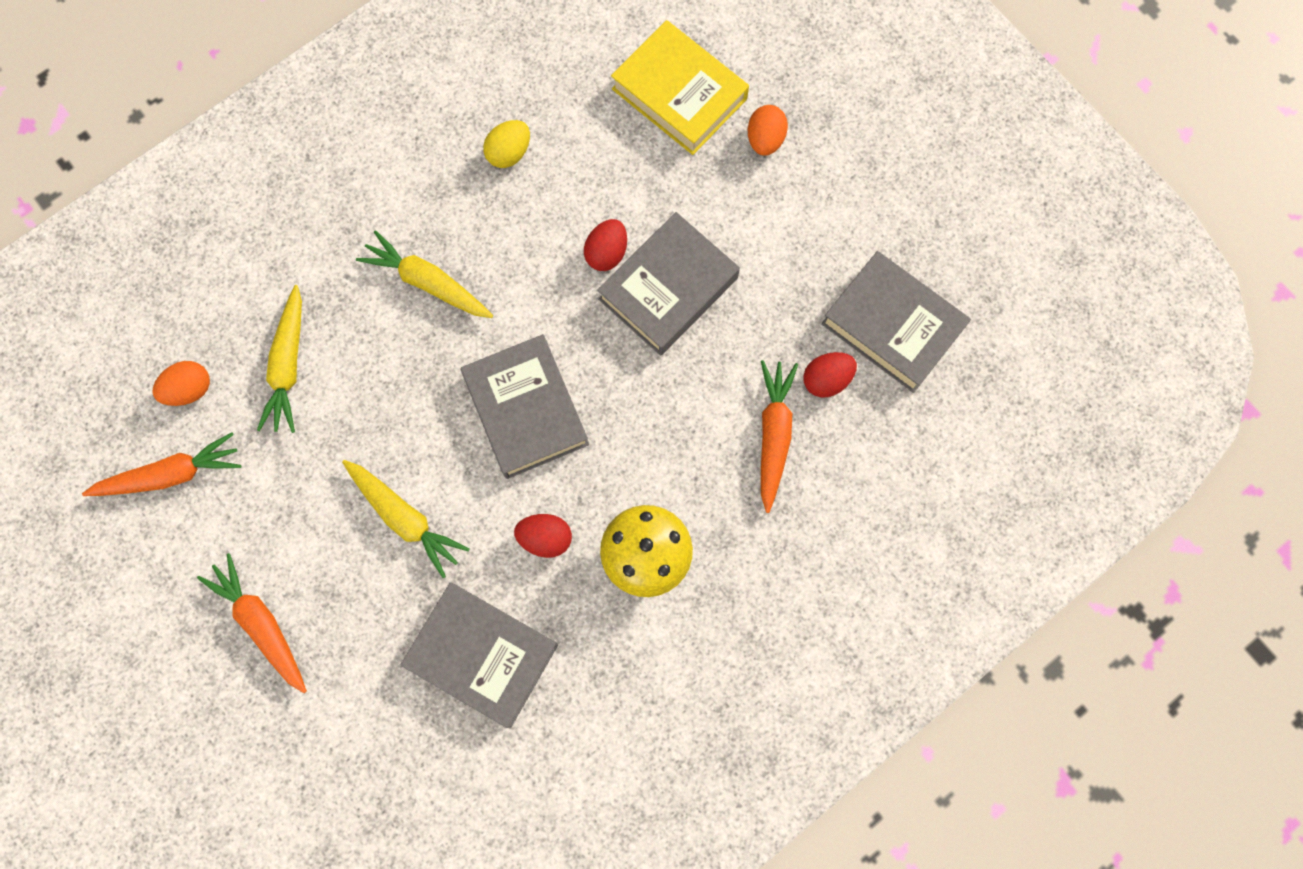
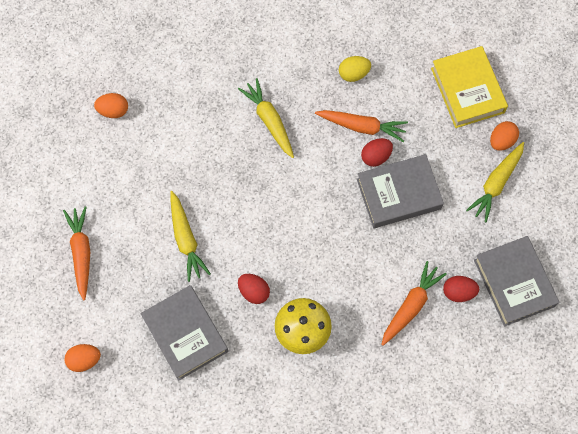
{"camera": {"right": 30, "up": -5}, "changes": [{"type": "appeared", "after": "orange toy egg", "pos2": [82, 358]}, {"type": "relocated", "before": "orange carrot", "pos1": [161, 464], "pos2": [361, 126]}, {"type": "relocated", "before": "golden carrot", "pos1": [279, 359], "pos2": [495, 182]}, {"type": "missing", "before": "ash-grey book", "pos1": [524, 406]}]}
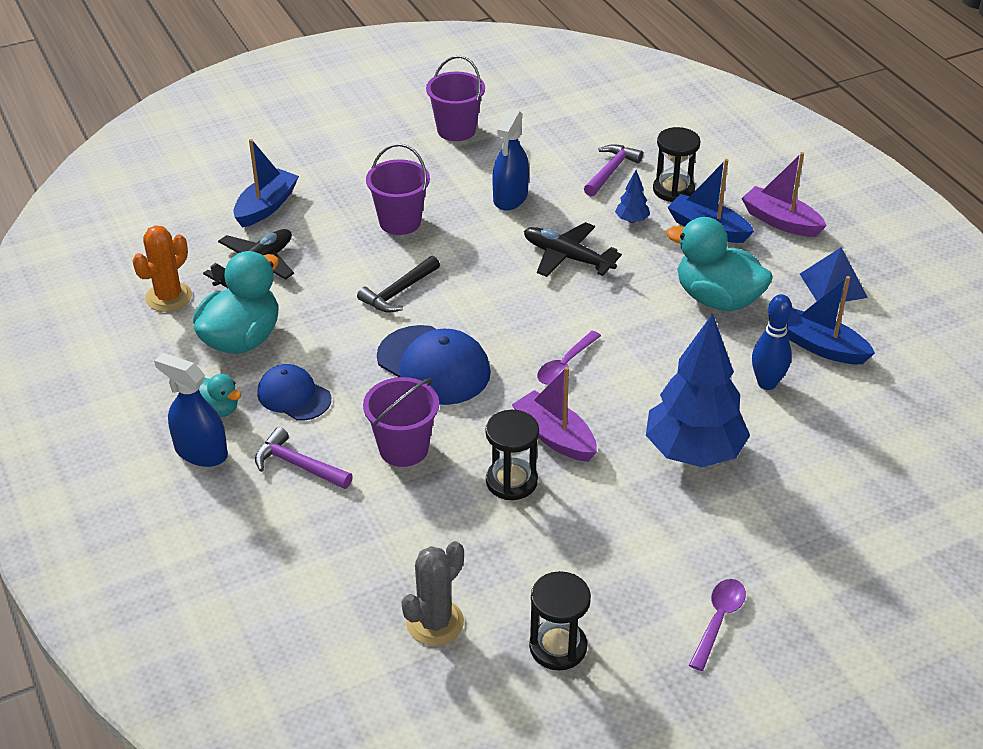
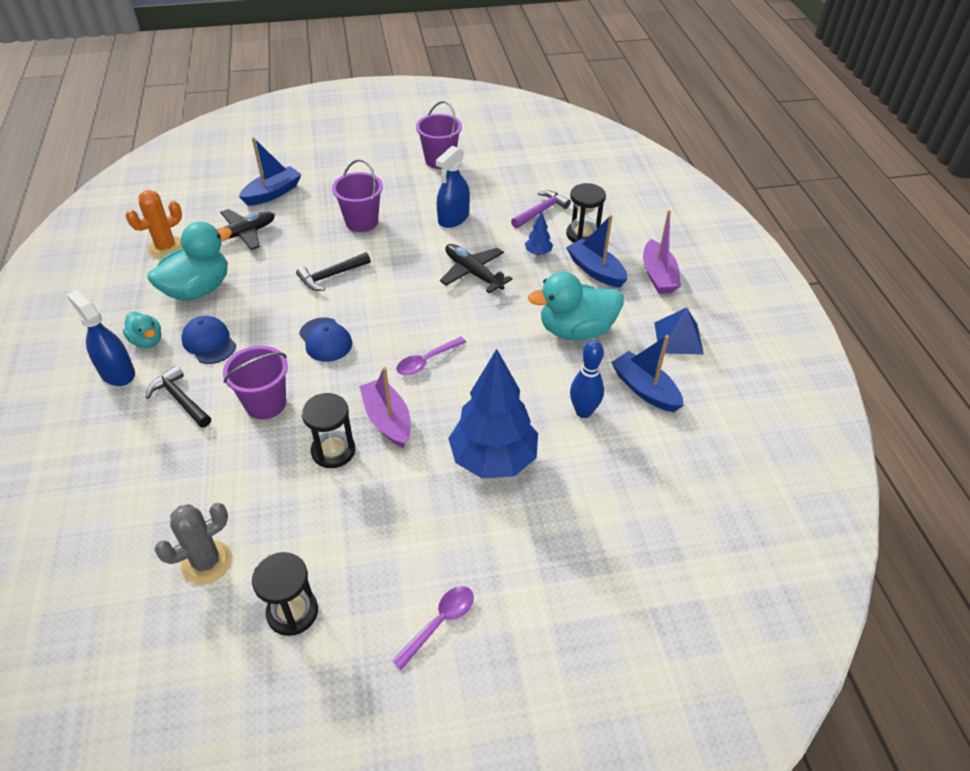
{"camera": {"right": 15, "up": 5}, "changes": [{"type": "colour", "before": "purple hammer", "after": "jet-black hammer", "pos1": [304, 458], "pos2": [178, 397]}, {"type": "size", "before": "blue baseball cap", "pos1": [434, 365], "pos2": [325, 339], "scale": 0.63}, {"type": "spun", "before": "teal toy duck", "pos1": [719, 264], "pos2": [576, 306], "turn": -60}, {"type": "spun", "before": "purple boat", "pos1": [784, 194], "pos2": [662, 252], "turn": -150}]}
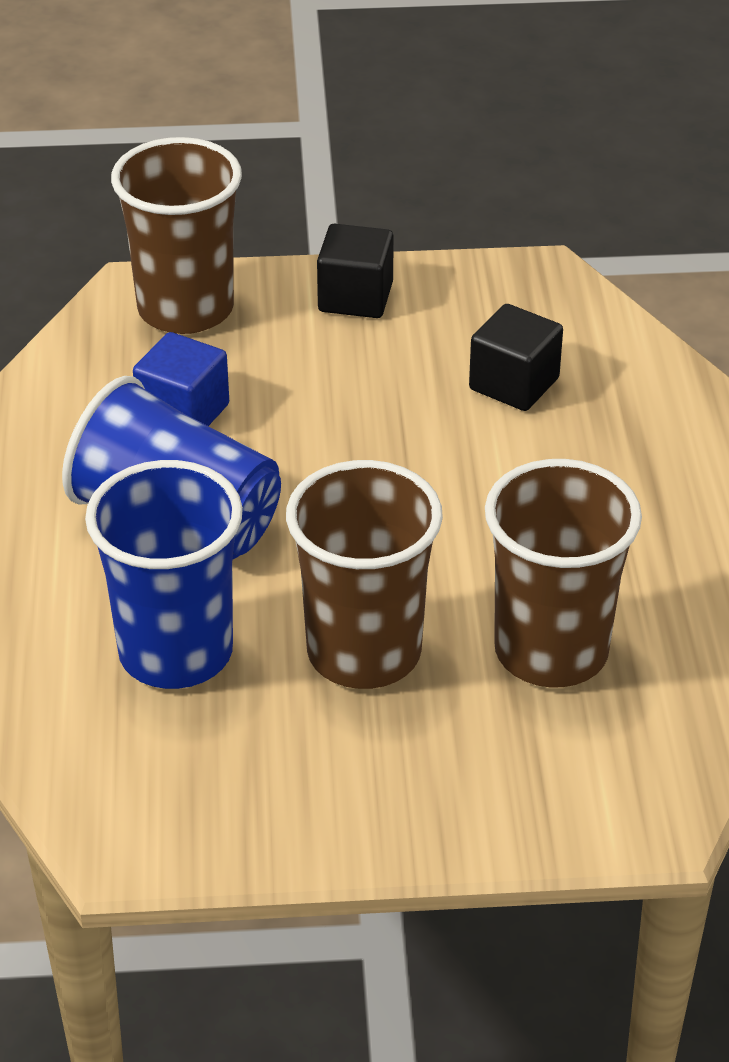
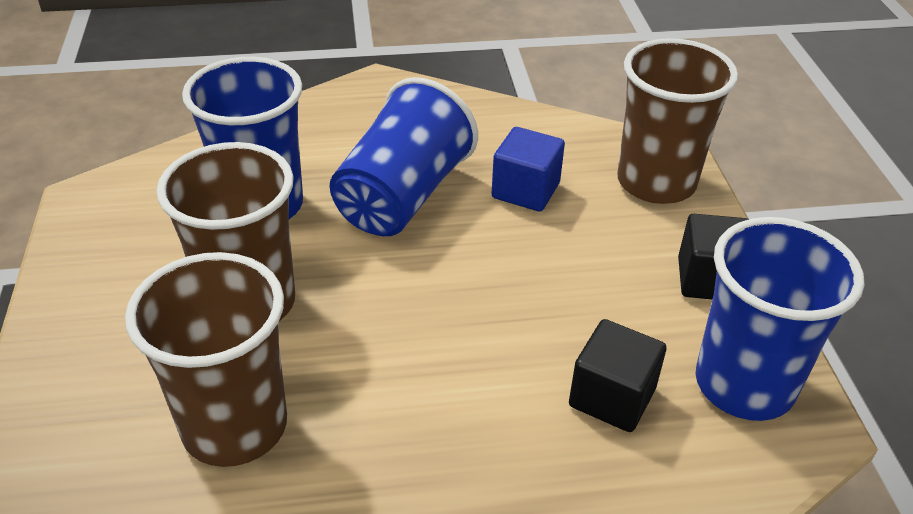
{"camera": {"right": 85, "up": 0}, "changes": [{"type": "appeared", "after": "blue tumbler", "pos2": [779, 319]}]}
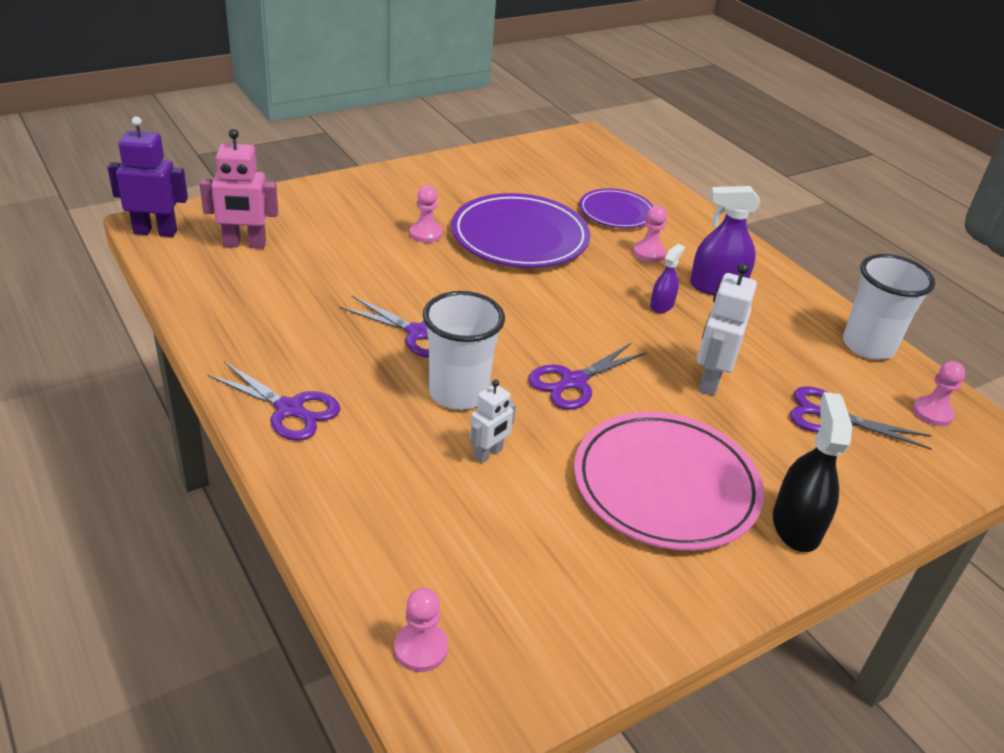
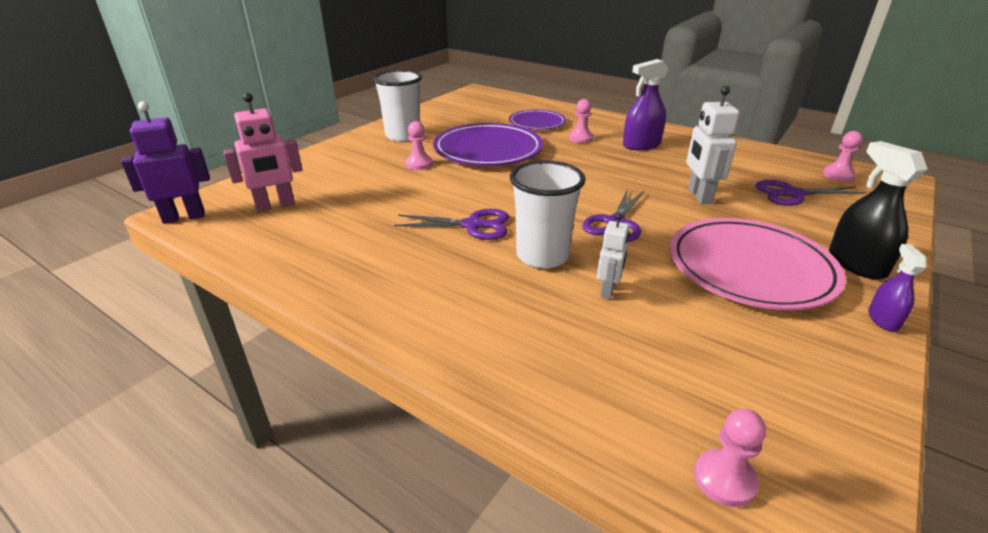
{"camera": {"right": -20, "up": -5}, "changes": [{"type": "relocated", "before": "pure white tumbler", "pos1": [889, 307], "pos2": [397, 106]}, {"type": "relocated", "before": "purple sprayer", "pos1": [667, 278], "pos2": [897, 287]}, {"type": "missing", "before": "purple pair of scissors", "pos1": [274, 401]}]}
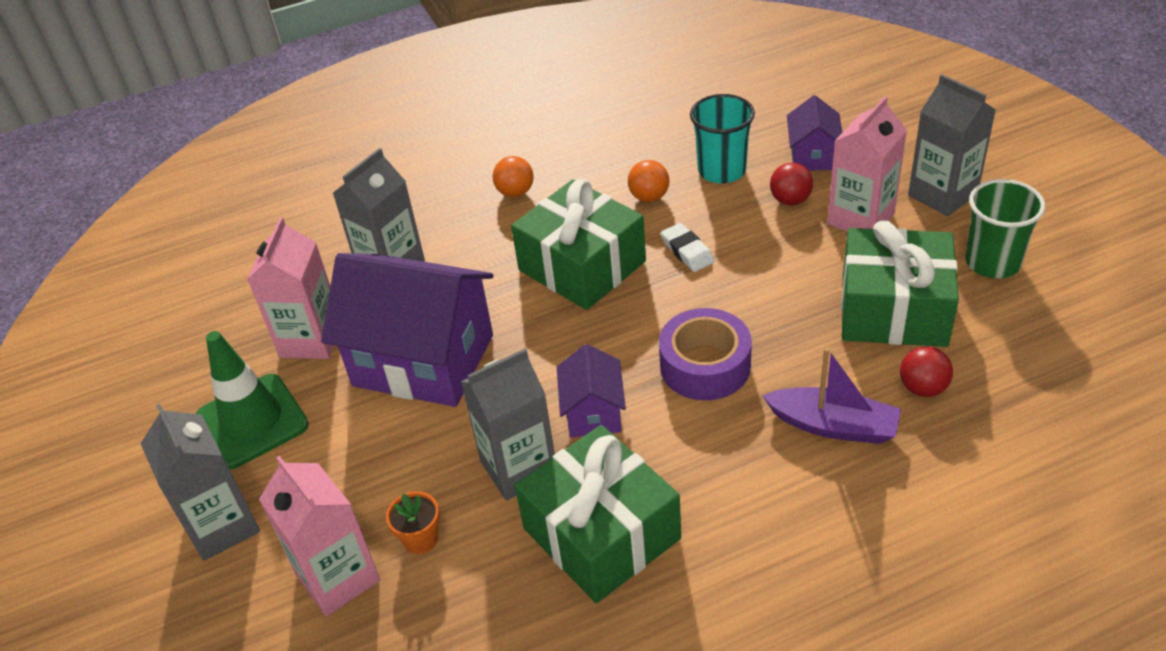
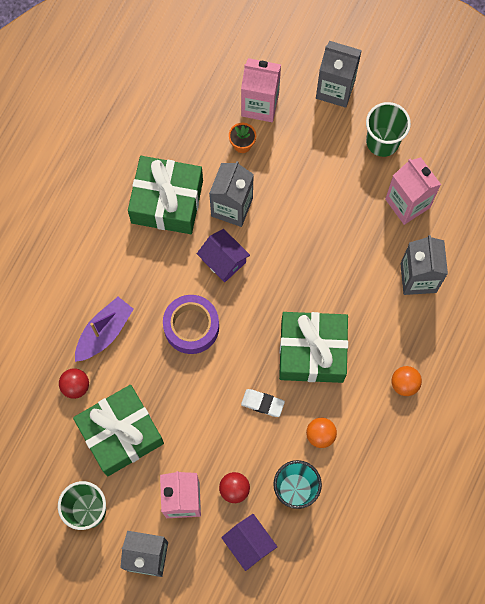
{"camera": {"right": 135, "up": 30}, "changes": [{"type": "spun", "before": "purple boat", "pos1": [831, 395], "pos2": [104, 329], "turn": 150}, {"type": "exchanged", "before": "leaf-green road cone", "after": "leaf-green tumbler", "pos1": [252, 400], "pos2": [388, 129]}, {"type": "missing", "before": "purple house", "pos1": [407, 330]}]}
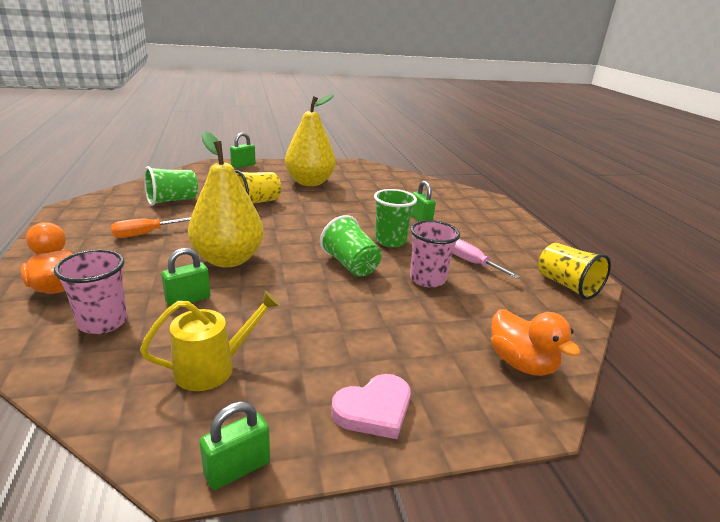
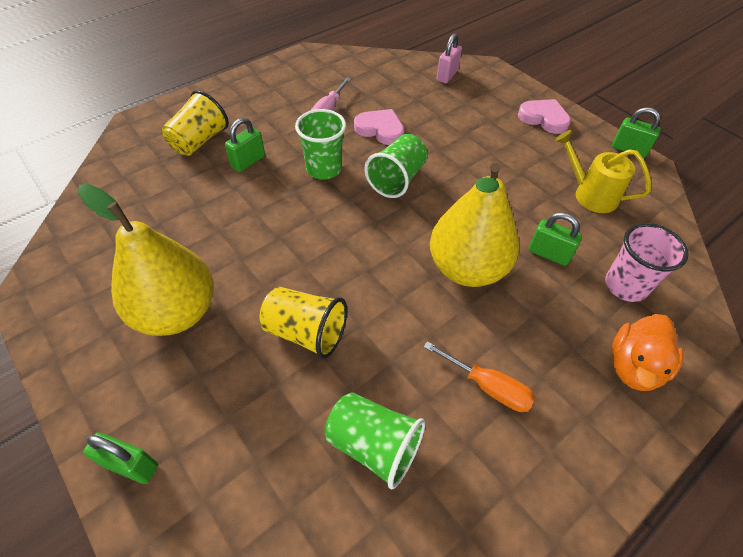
{"camera": {"right": -115, "up": 25}, "changes": [{"type": "relocated", "before": "golden tumbler", "pos1": [574, 271], "pos2": [195, 123]}, {"type": "exchanged", "before": "rose-pink tumbler", "after": "rose-pink heart shape", "pos1": [435, 254], "pos2": [379, 127]}, {"type": "exchanged", "before": "orange toy duck", "after": "rose-pink lock", "pos1": [535, 342], "pos2": [449, 58]}]}
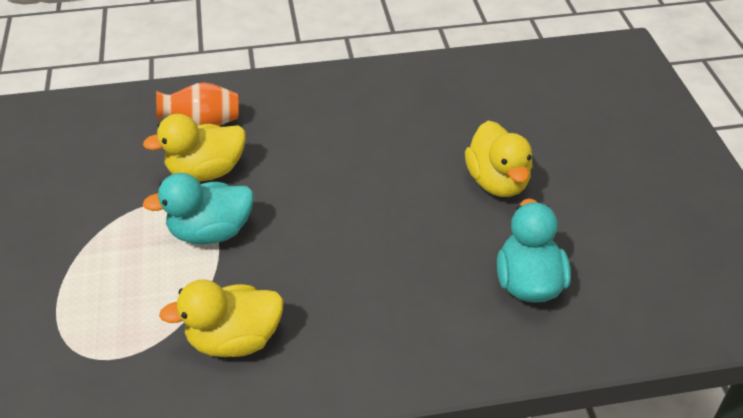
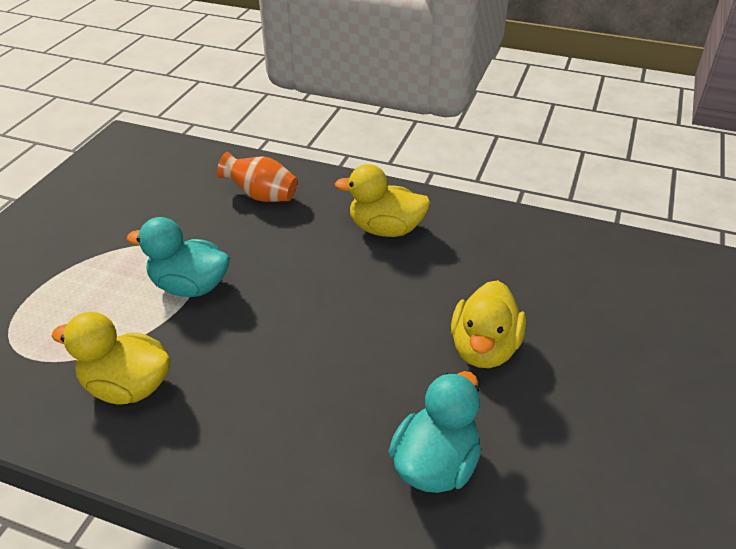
{"camera": {"right": 30, "up": -5}, "changes": [{"type": "relocated", "before": "golden toy duck", "pos1": [194, 147], "pos2": [383, 200]}]}
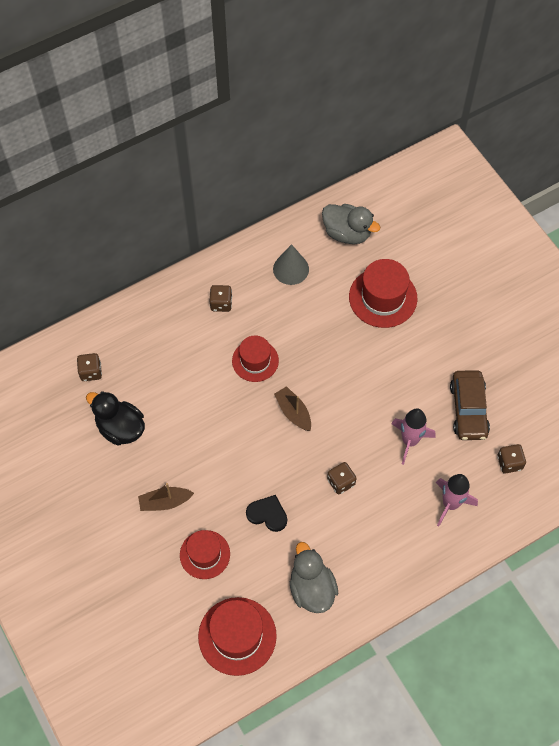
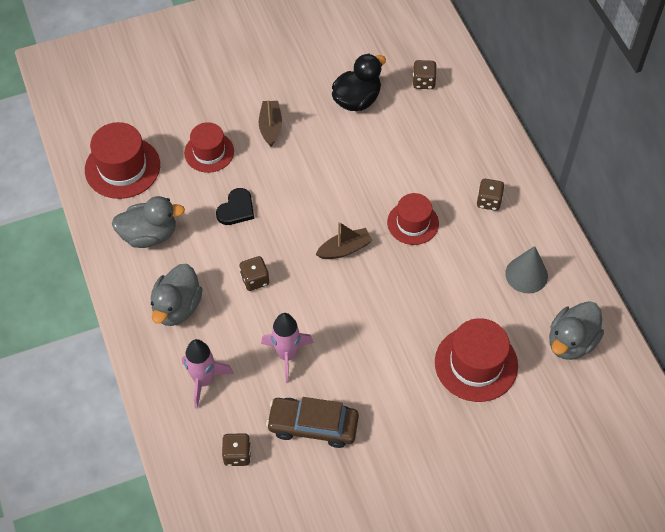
{"camera": {"right": 100, "up": -5}, "changes": [{"type": "appeared", "after": "ash-grey toy duck", "pos2": [177, 295]}]}
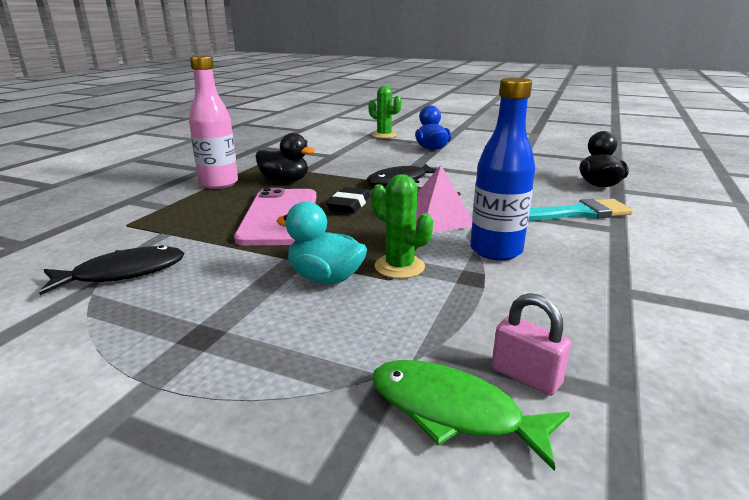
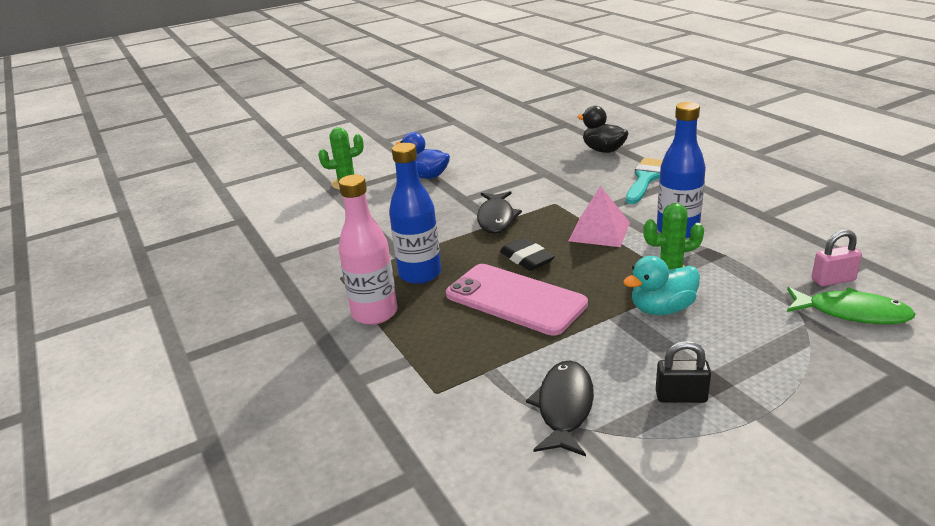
{"camera": {"right": -50, "up": 5}, "changes": [{"type": "exchanged", "before": "jet-black toy duck", "after": "blue drink bottle", "pos1": [285, 158], "pos2": [415, 213]}, {"type": "appeared", "after": "jet-black lock", "pos2": [683, 372]}, {"type": "spun", "before": "leaf-green toy fish", "pos1": [471, 415], "pos2": [851, 305], "turn": -135}]}
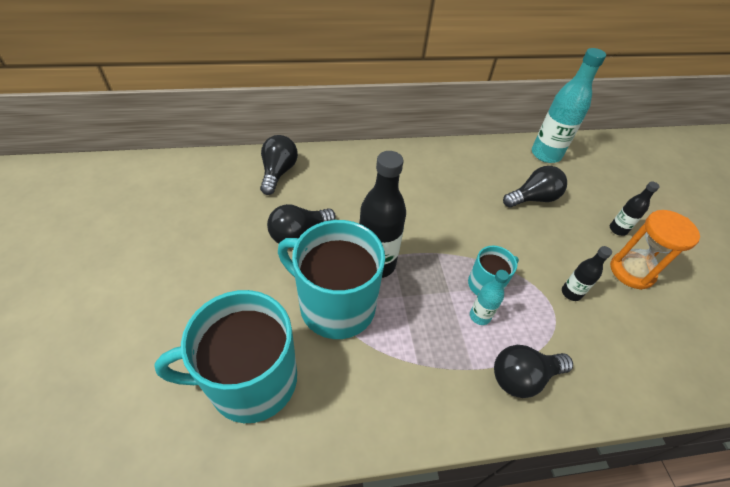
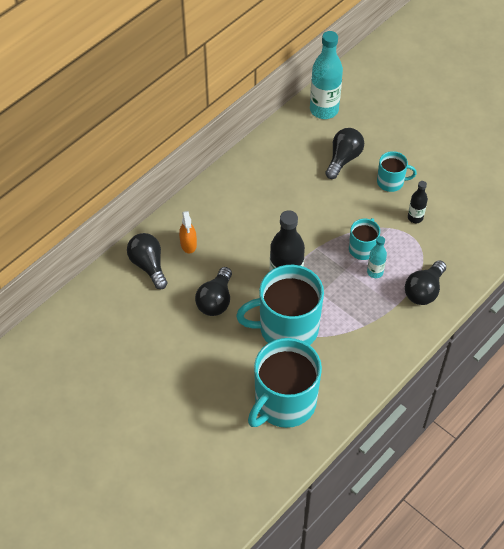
{"camera": {"right": -35, "up": 5}, "changes": [{"type": "appeared", "after": "orange sprayer", "pos2": [188, 232]}, {"type": "appeared", "after": "teal coffee mug", "pos2": [397, 171]}, {"type": "missing", "before": "jet-black drink bottle", "pos1": [635, 208]}, {"type": "missing", "before": "orange sand timer", "pos1": [655, 250]}]}
